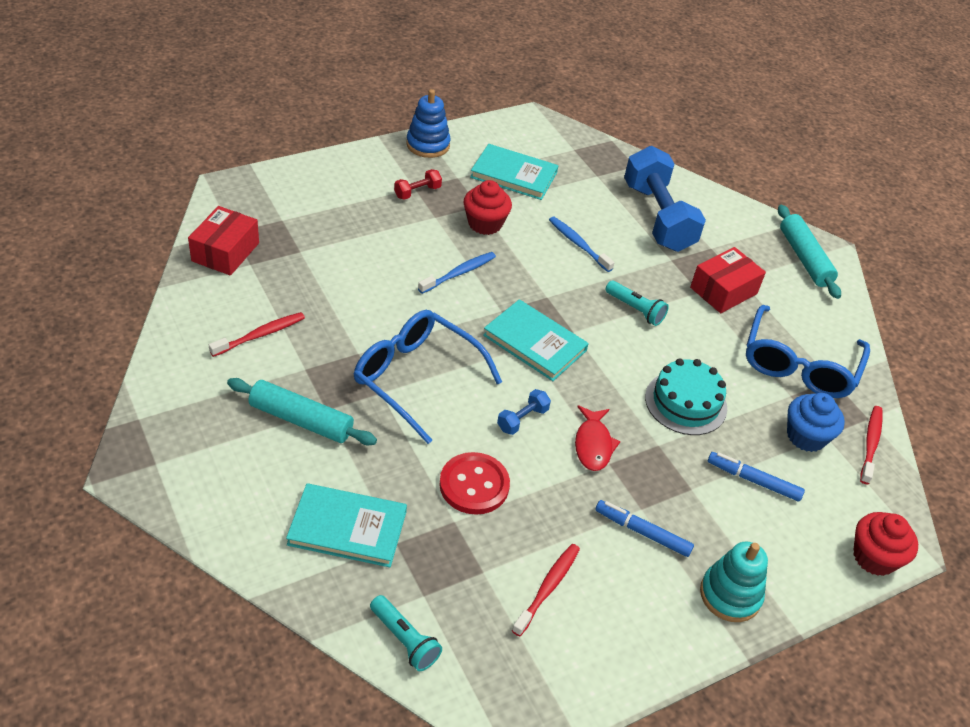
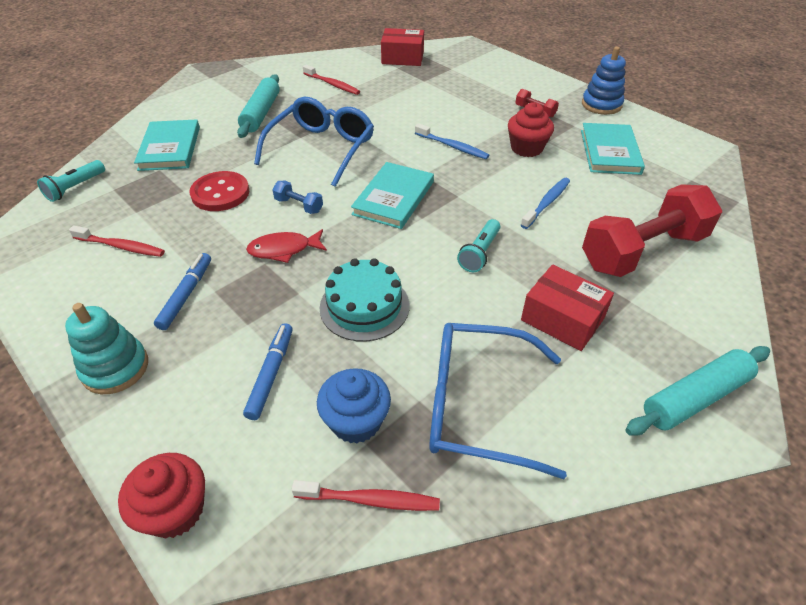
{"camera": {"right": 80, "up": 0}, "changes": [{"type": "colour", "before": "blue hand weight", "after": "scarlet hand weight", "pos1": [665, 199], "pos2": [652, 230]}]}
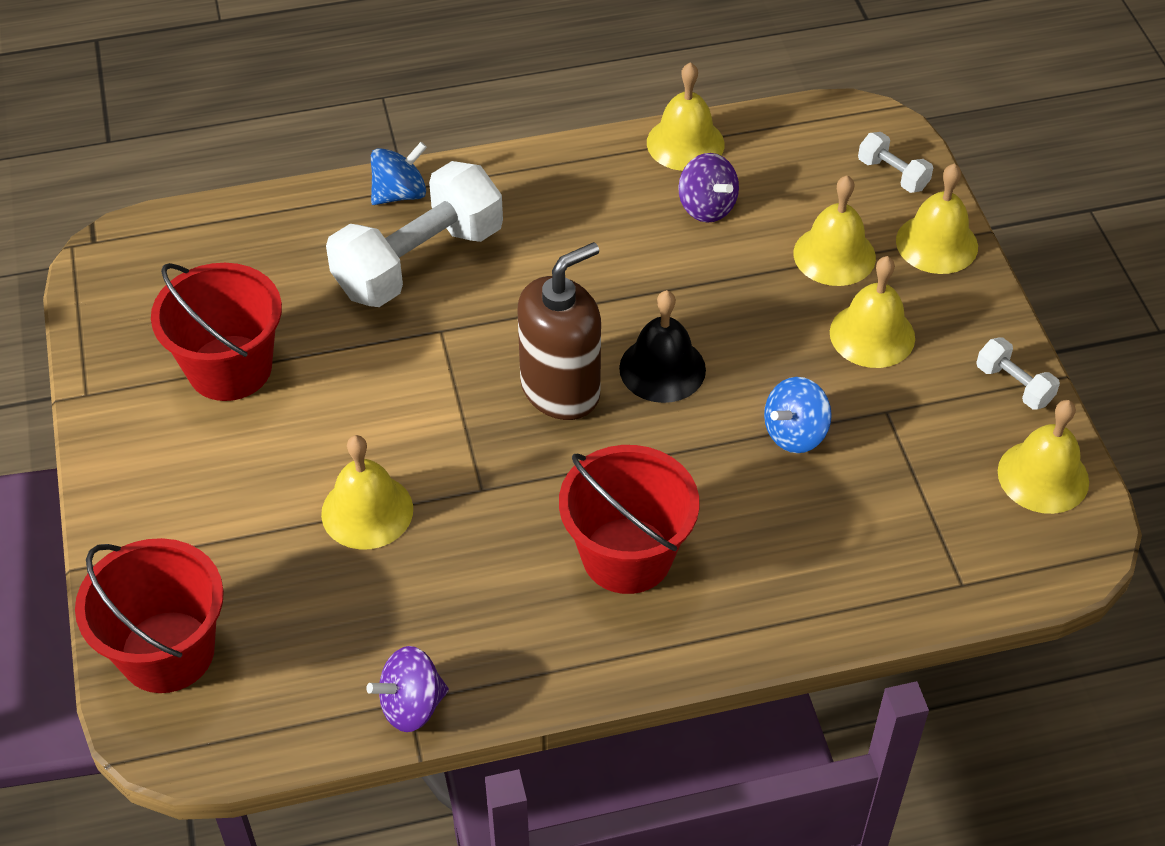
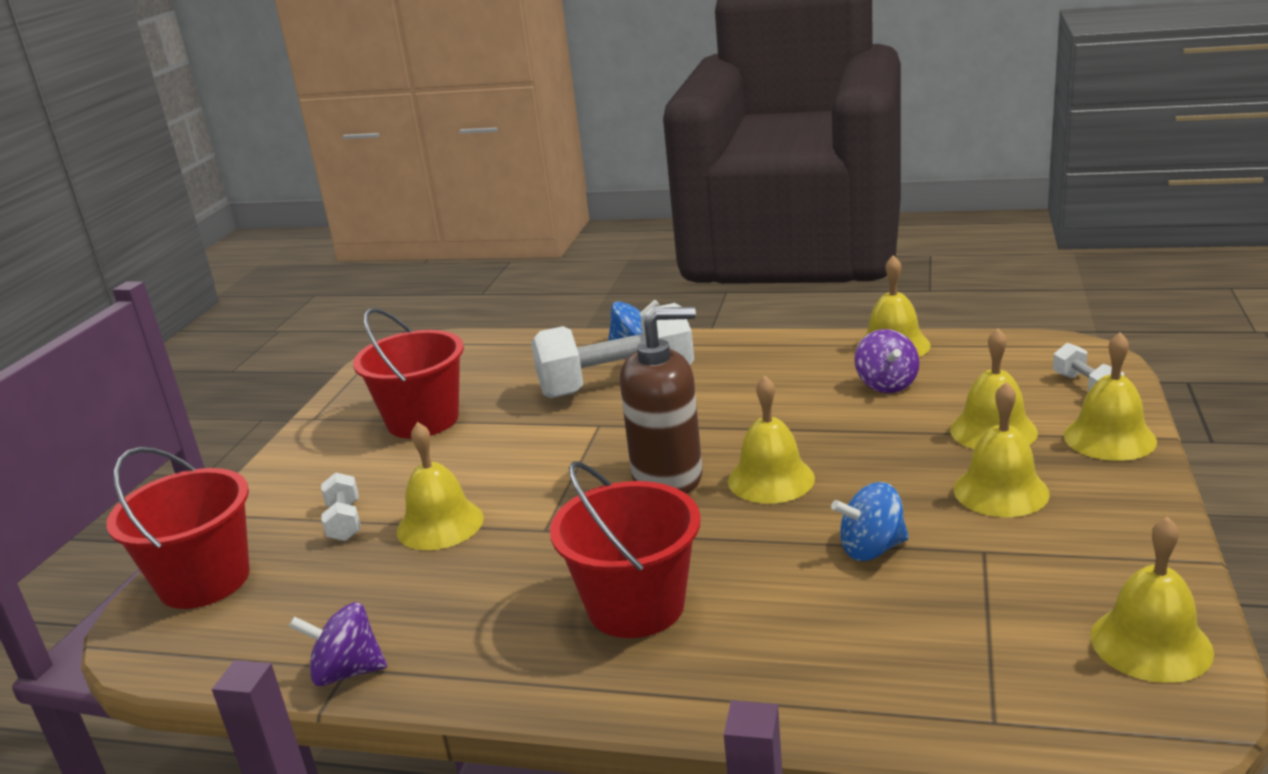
{"camera": {"right": 30, "up": -25}, "changes": [{"type": "relocated", "before": "pure white hand weight", "pos1": [1018, 373], "pos2": [341, 507]}, {"type": "colour", "before": "jet-black school bell", "after": "golden school bell", "pos1": [662, 346], "pos2": [771, 440]}]}
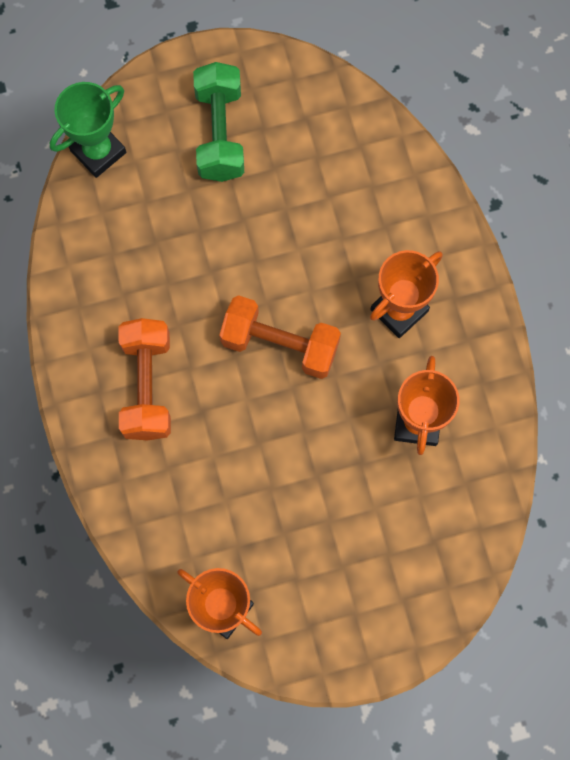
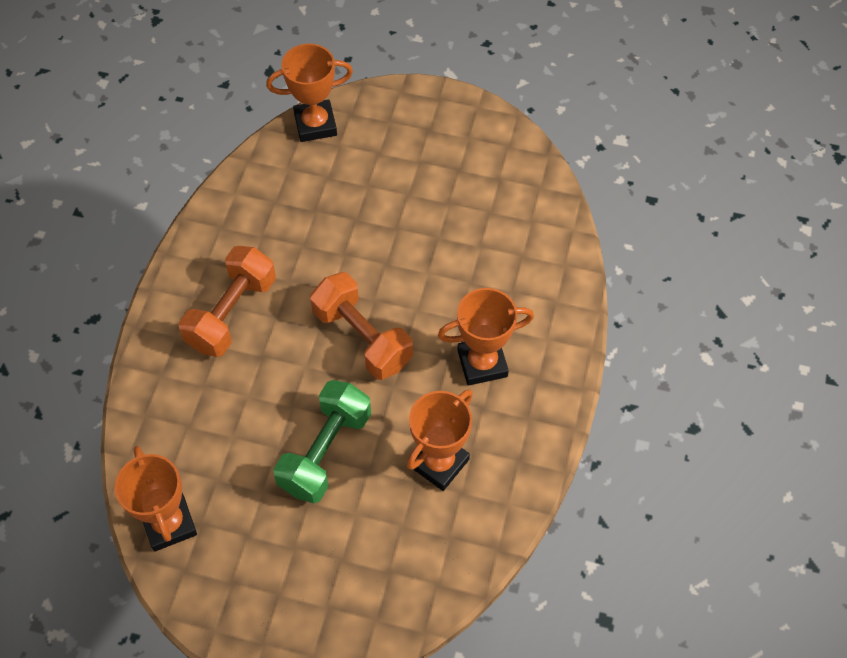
{"camera": {"right": 30, "up": -15}, "changes": [{"type": "colour", "before": "leaf-green prize cup", "after": "orange prize cup", "pos1": [87, 130], "pos2": [309, 93]}, {"type": "relocated", "before": "leaf-green hand weight", "pos1": [218, 122], "pos2": [322, 441]}]}
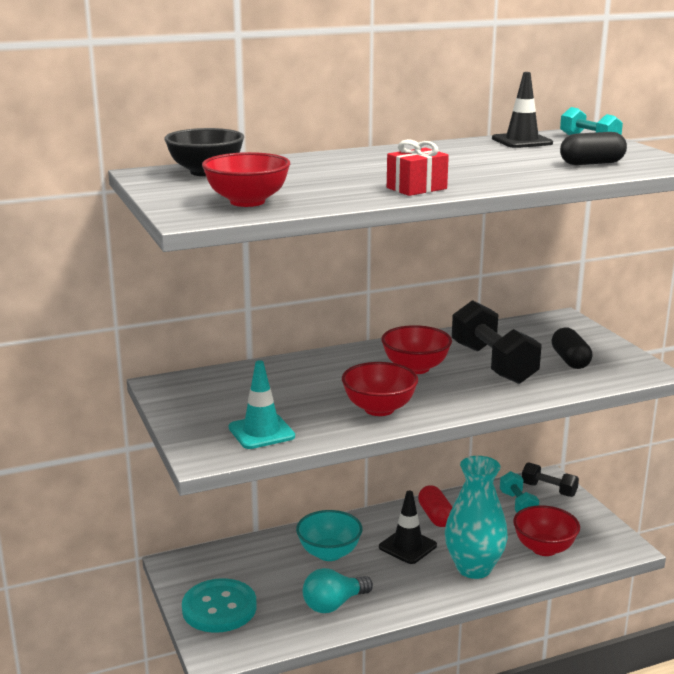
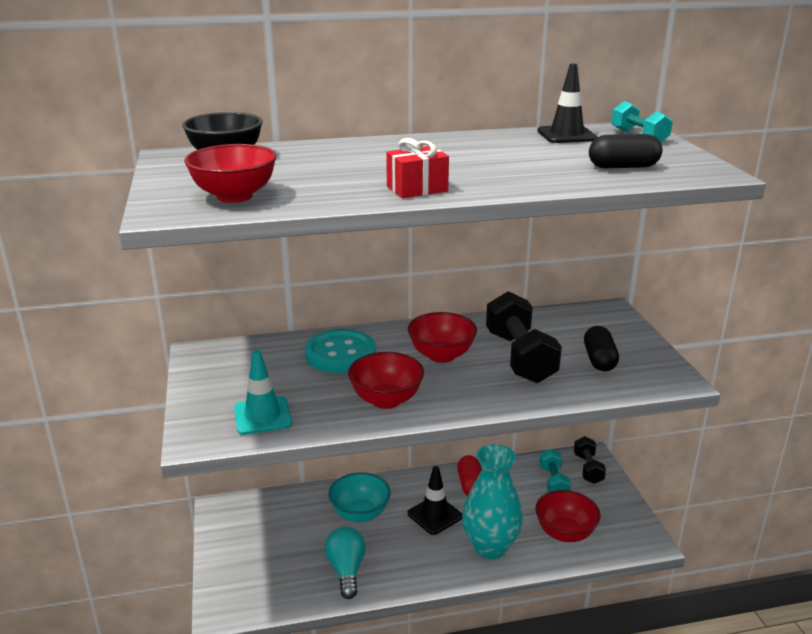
{"camera": {"right": 10, "up": 5}, "changes": [{"type": "relocated", "before": "teal button", "pos1": [219, 605], "pos2": [340, 351]}, {"type": "spun", "before": "teal light bulb", "pos1": [338, 590], "pos2": [345, 563], "turn": 105}, {"type": "spun", "before": "jet-black hand weight", "pos1": [550, 479], "pos2": [590, 460], "turn": 45}]}
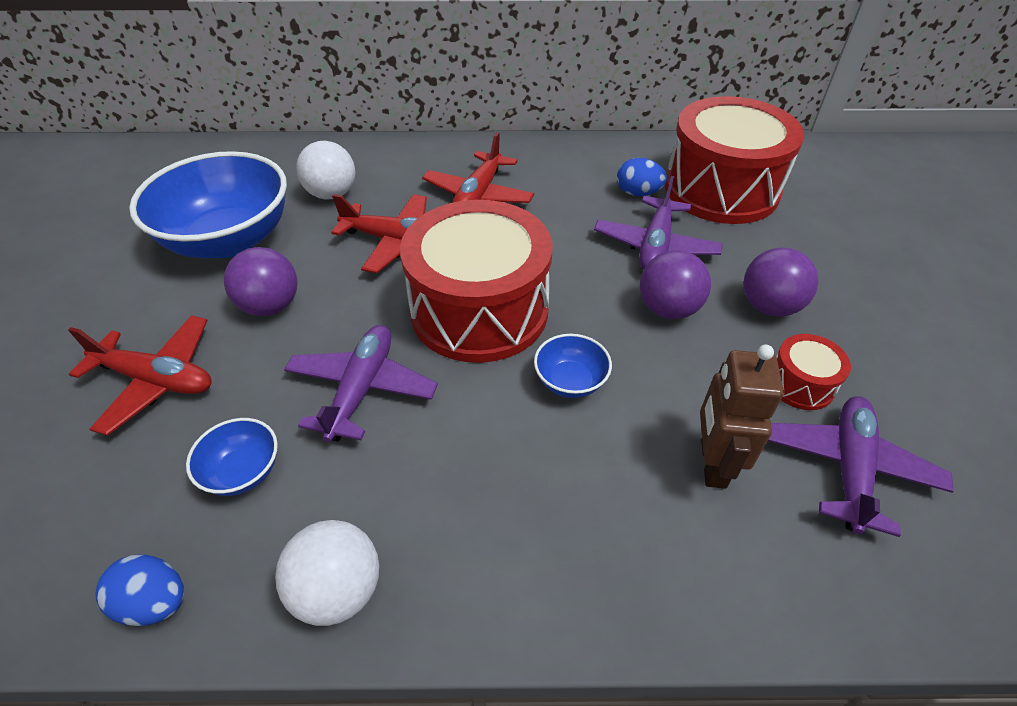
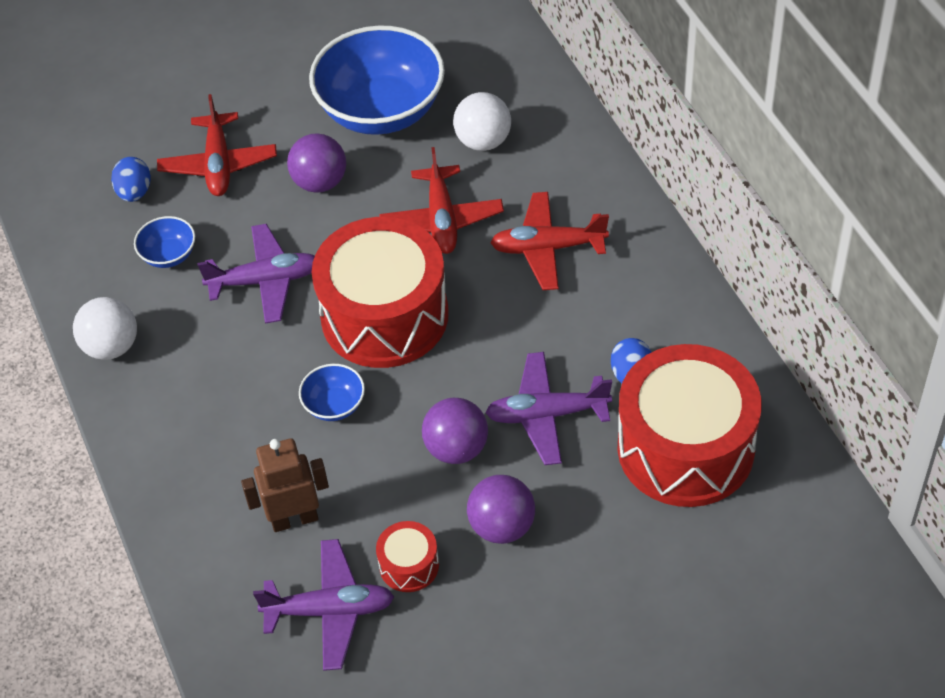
{"camera": {"right": 70, "up": 5}, "changes": [{"type": "relocated", "before": "blue toy egg", "pos1": [139, 590], "pos2": [131, 179]}]}
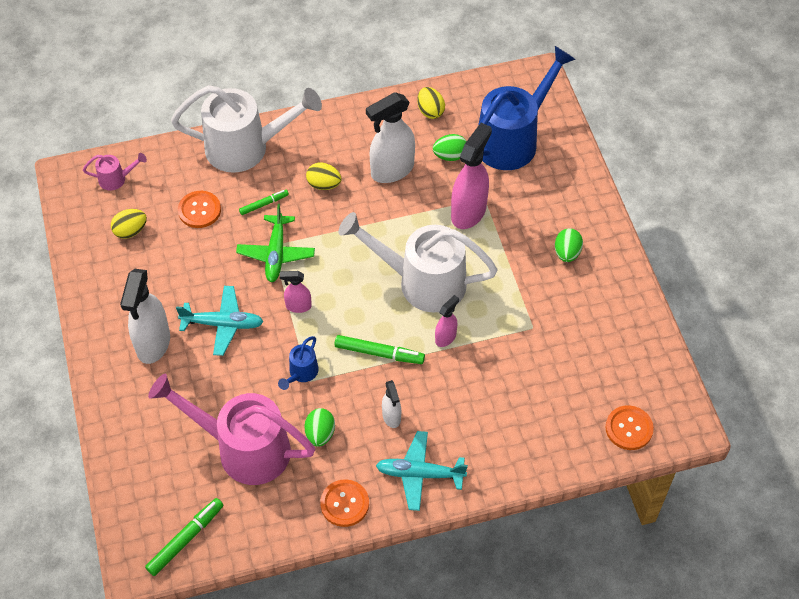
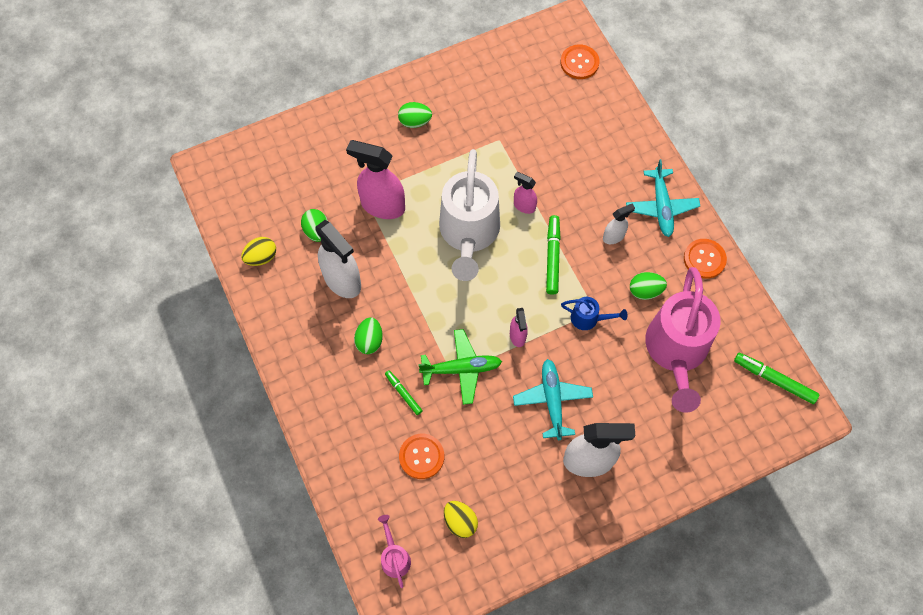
{"camera": {"right": -100, "up": 10}, "changes": [{"type": "colour", "before": "golden toy egg", "after": "leaf-green toy egg", "pos1": [324, 176], "pos2": [368, 335]}, {"type": "missing", "before": "pure white watering pot", "pos1": [246, 129]}, {"type": "missing", "before": "blue watering pot", "pos1": [527, 108]}]}
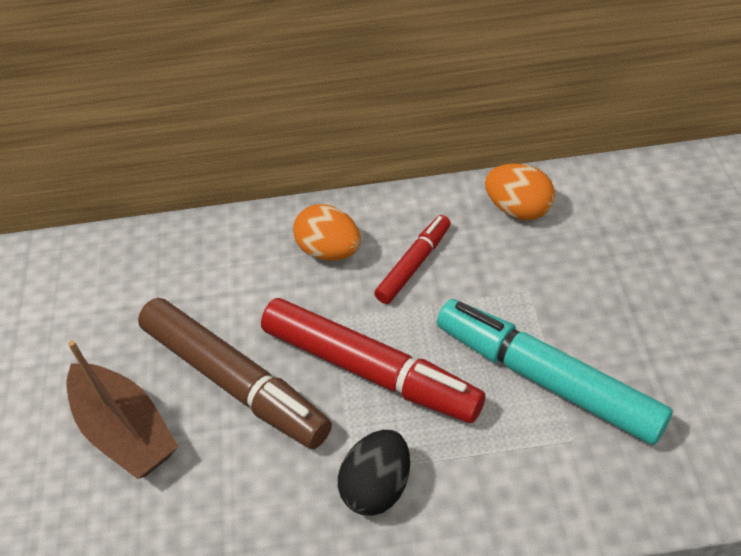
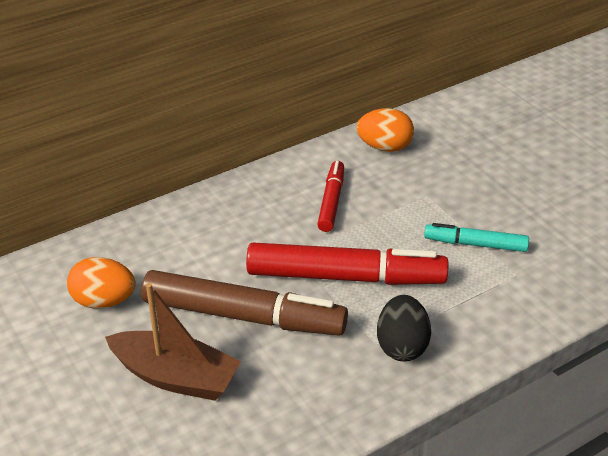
{"camera": {"right": -30, "up": -10}, "changes": [{"type": "relocated", "before": "orange toy egg", "pos1": [327, 232], "pos2": [101, 283]}, {"type": "size", "before": "teal felt pen", "pos1": [555, 372], "pos2": [476, 237], "scale": 0.54}]}
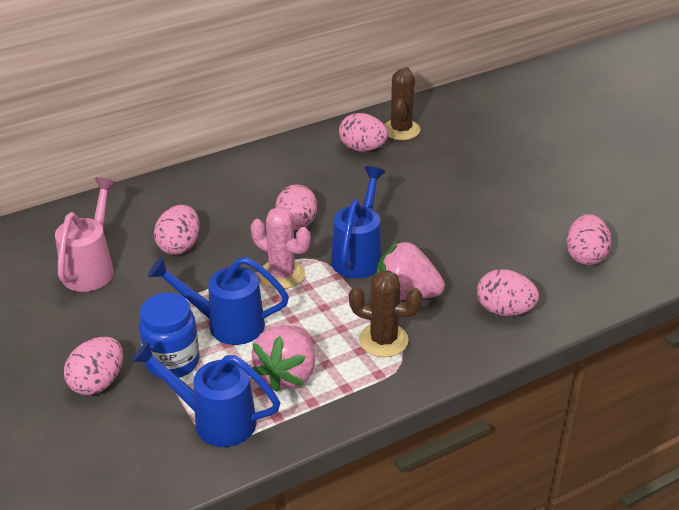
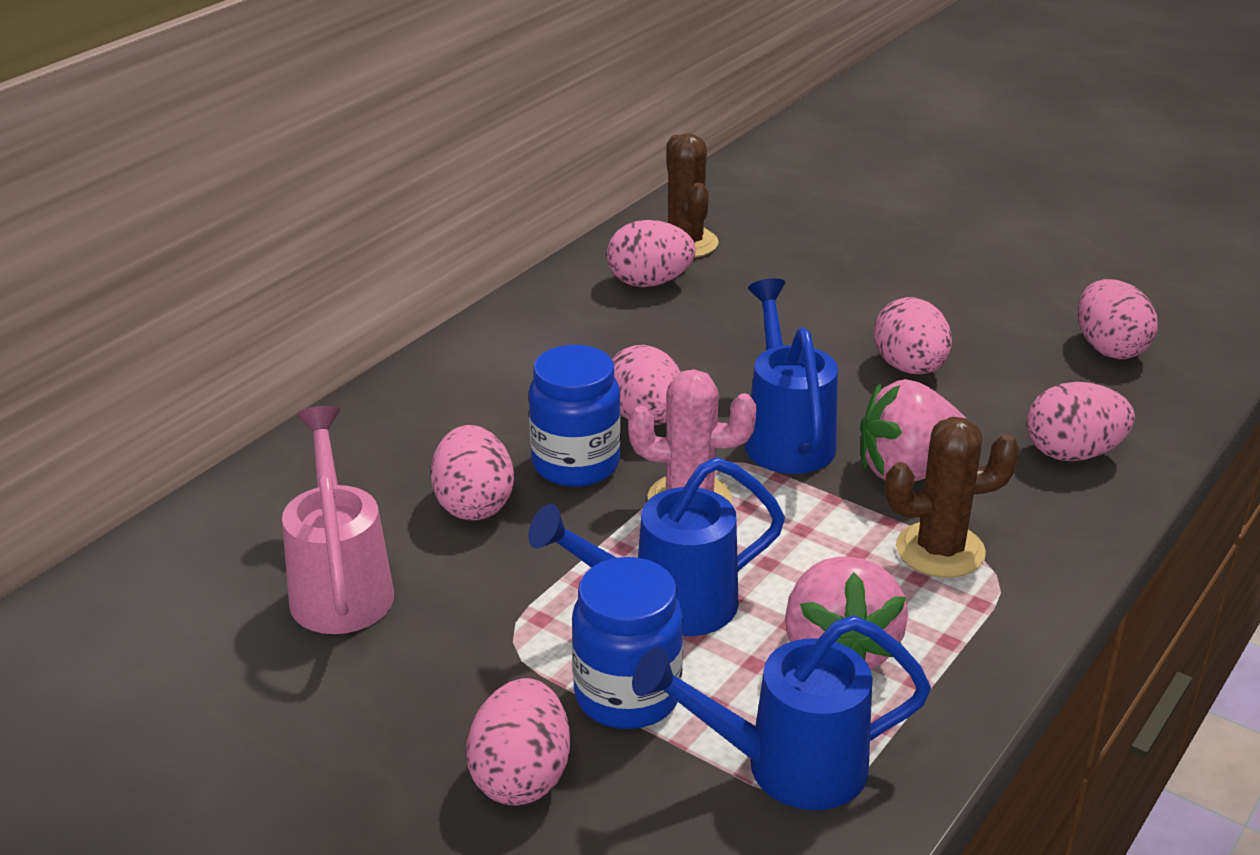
{"camera": {"right": -25, "up": -5}, "changes": [{"type": "appeared", "after": "blue jar", "pos2": [575, 416]}, {"type": "appeared", "after": "rose-pink toy egg", "pos2": [913, 335]}]}
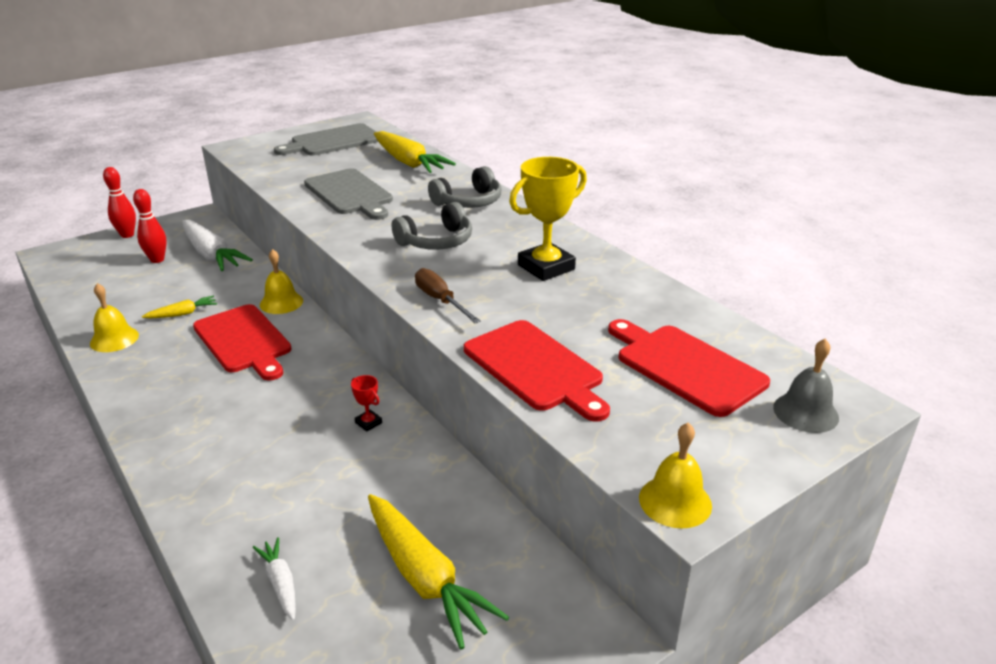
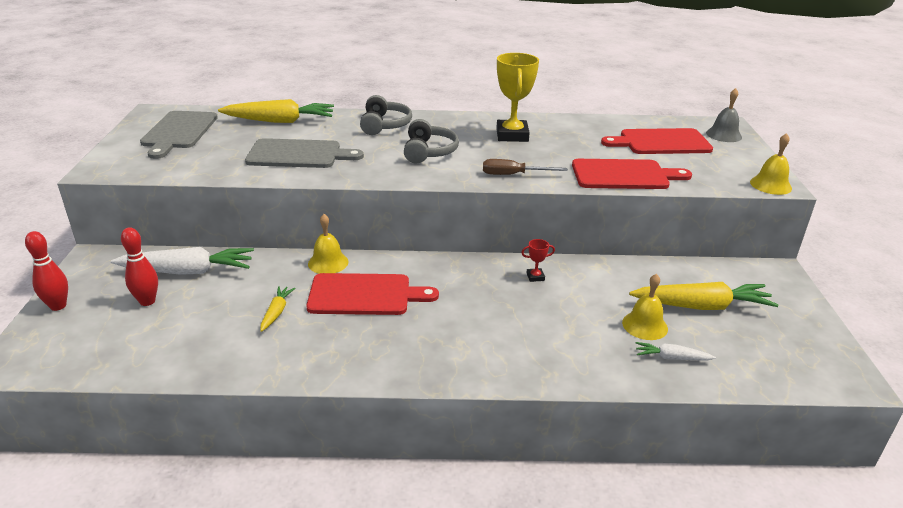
{"camera": {"right": -55, "up": 0}, "changes": [{"type": "relocated", "before": "golden school bell", "pos1": [114, 317], "pos2": [645, 307]}]}
